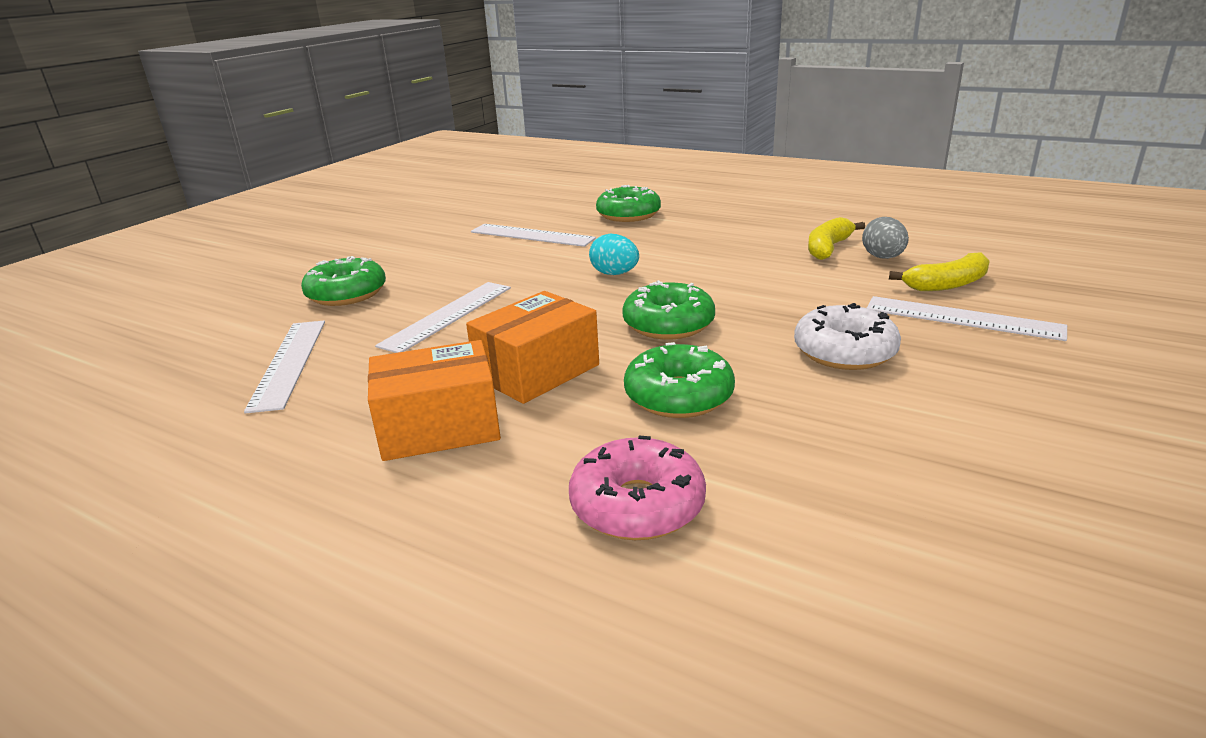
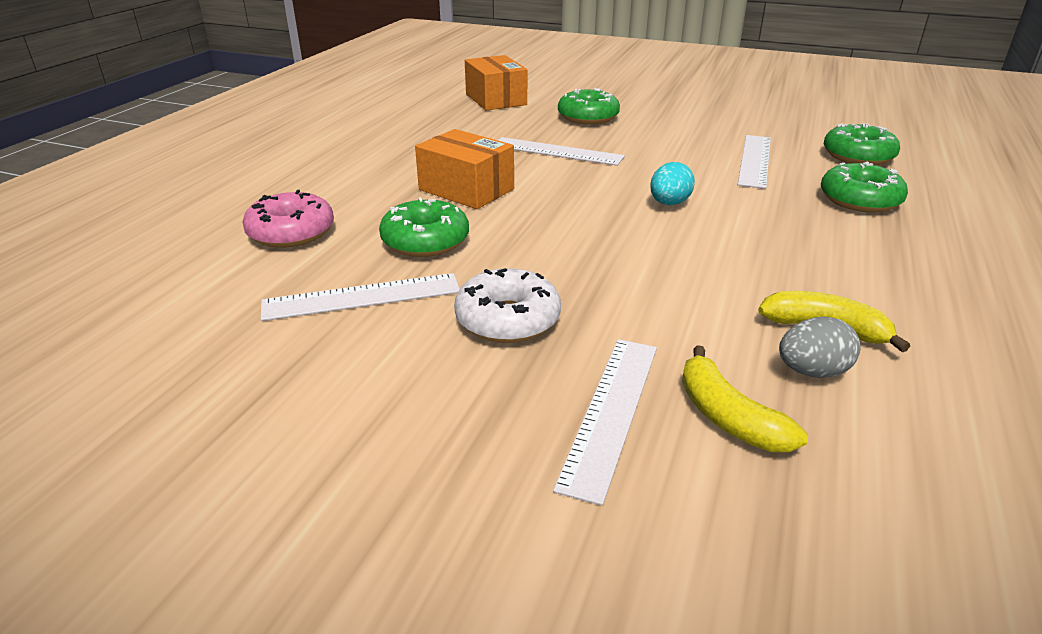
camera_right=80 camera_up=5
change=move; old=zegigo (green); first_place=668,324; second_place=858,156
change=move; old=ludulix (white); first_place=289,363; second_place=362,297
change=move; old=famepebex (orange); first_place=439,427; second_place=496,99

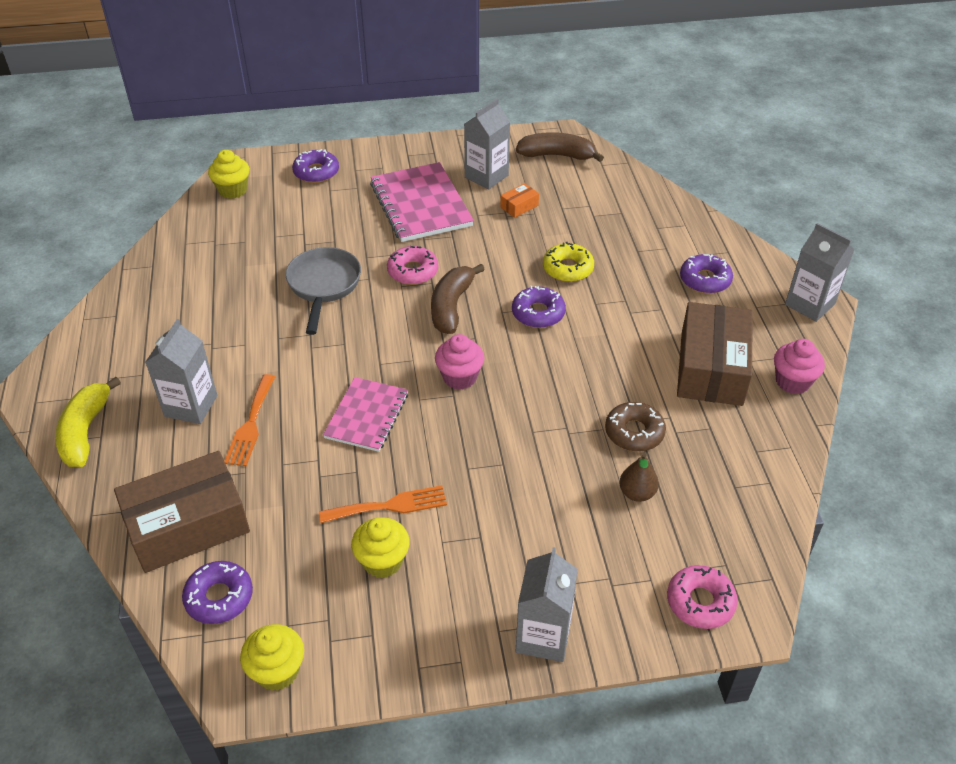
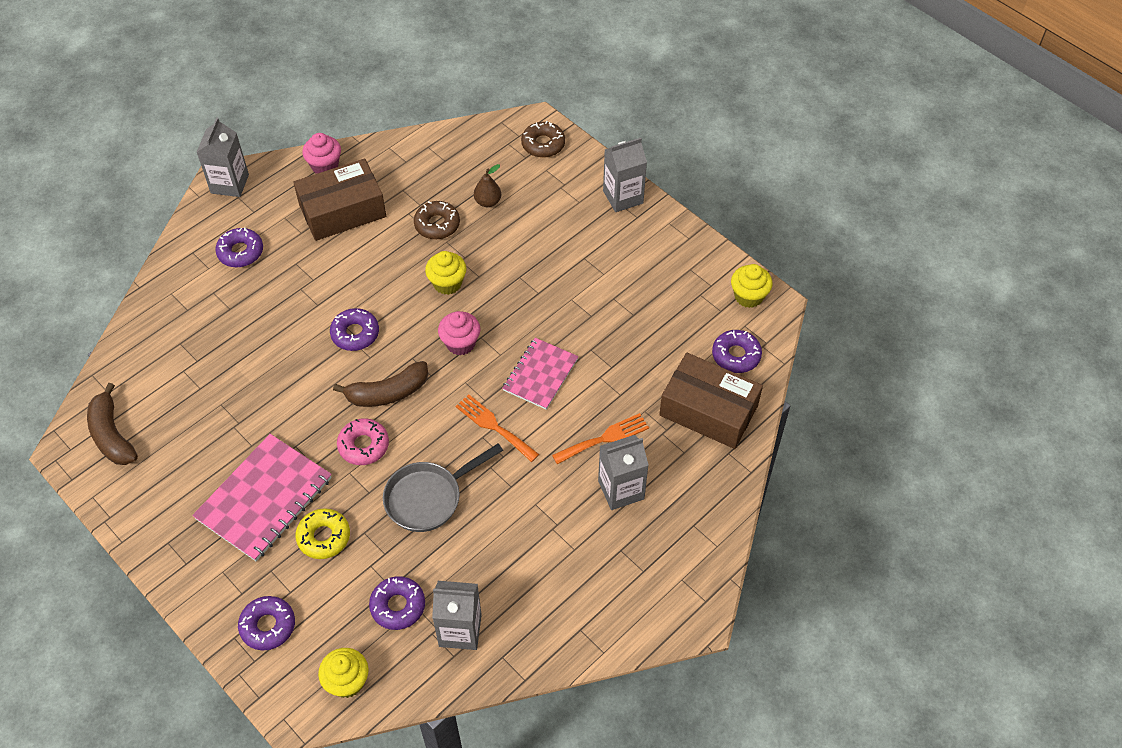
camera_right=-125 camera_up=10
change=move; old=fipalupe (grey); first_place=486,176; second_place=460,630
change=delete; old=famepebex (orange); first_place=519,206
change=move; old=zegigo (yellow); first_place=567,268; second_place=324,537
change=delete; old=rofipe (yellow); first_place=85,431
change=rotate; old=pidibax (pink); first_place=367,416; second_place=540,375; degrees=-45
change=move; old=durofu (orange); first_place=389,506; second_place=494,426
change=move; old=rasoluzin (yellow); first_place=382,561; second_place=447,283
change=recolor; old=zegigo (pink); new=zegigo (brown); first_place=700,602; second_place=543,144
change=insert; new=zegigo (purple); second_place=398,606

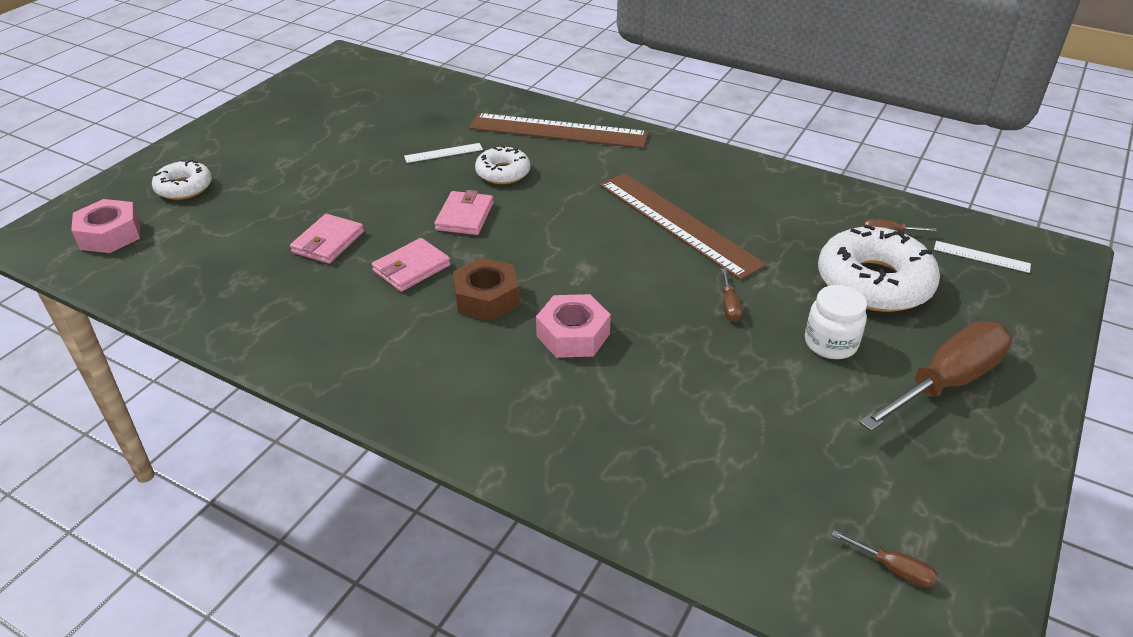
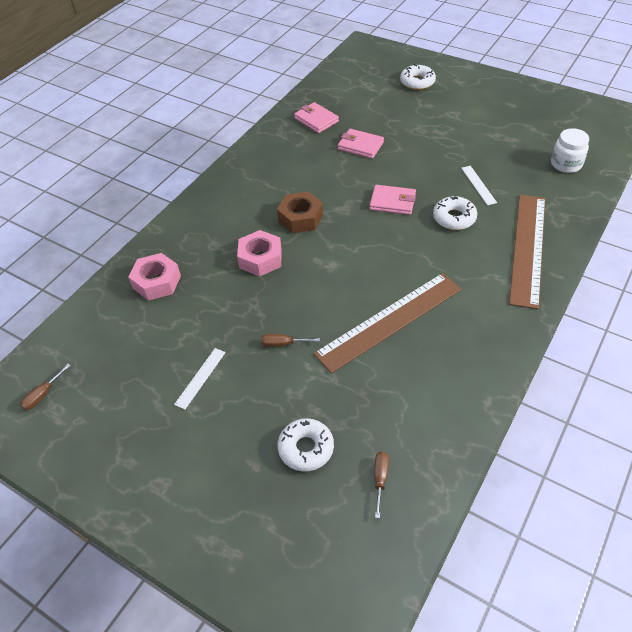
camera_right=95 camera_up=10
change=move; old=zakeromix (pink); first_place=110,235; second_place=157,282
change=resize; old=zegigo (white); first_place=874,282; second_place=306,448; factor=0.56
change=move; old=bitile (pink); first_place=411,268; second_place=316,120
change=move; old=ludulix (white); first_place=981,256; second_place=200,378
change=move; old=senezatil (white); first_place=830,343; second_place=566,164
change=delete; old=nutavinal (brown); first_place=946,382

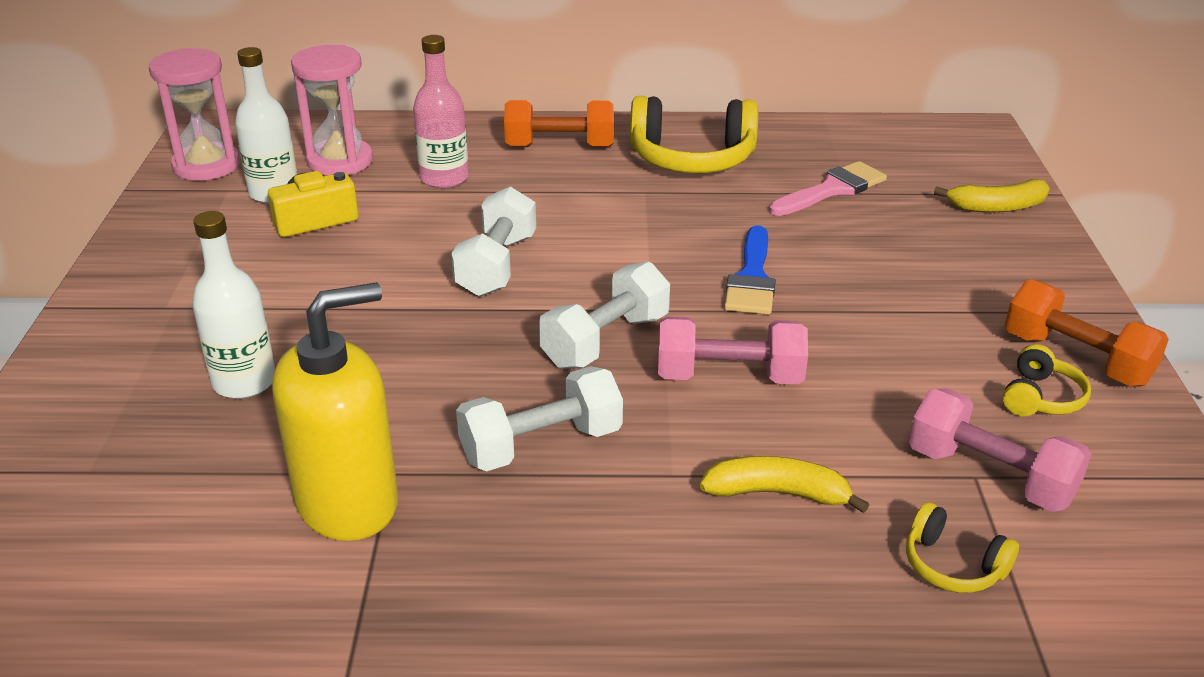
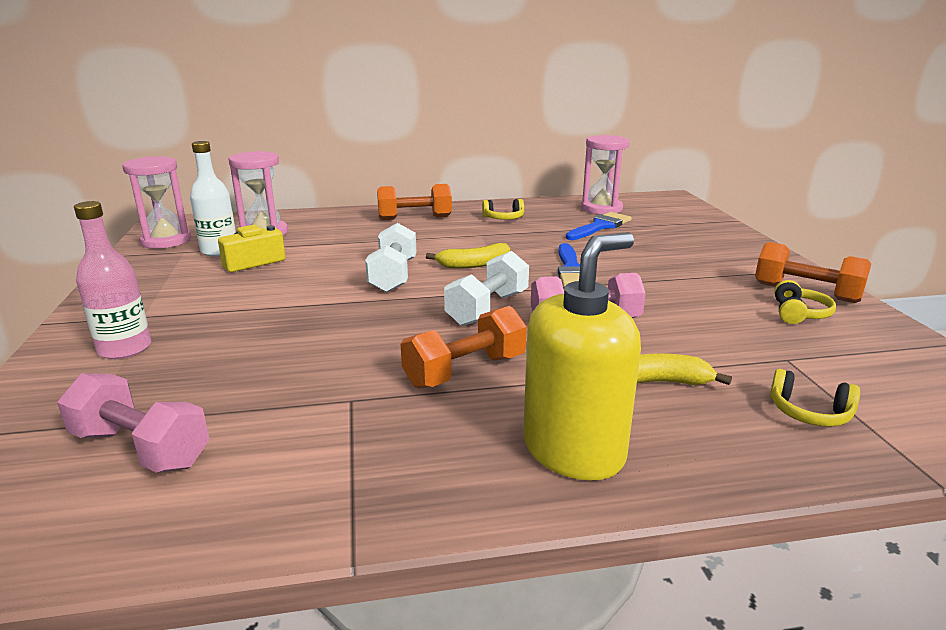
camera_right=-10 camera_up=-10
change=move; old=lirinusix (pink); first_place=444,178; second_place=125,349
change=resize; old=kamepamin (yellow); first_place=692,158; second_place=503,218; factor=0.49
change=recolor; old=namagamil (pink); new=namagamil (blue); first_place=832,189; second_place=600,226
change=move; old=rofipe (yellow); first_place=997,207; second_place=474,264
change=delete; old=lirinusix (white); first_place=244,382
change=move; old=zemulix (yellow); first_place=348,502; second_place=574,450
change=recolor; old=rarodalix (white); new=rarodalix (orange); first_place=541,445; second_place=465,371
change=move; old=rarodalix (pink); first_place=990,476; second_place=141,448
change=insert; new=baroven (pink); second_place=601,208

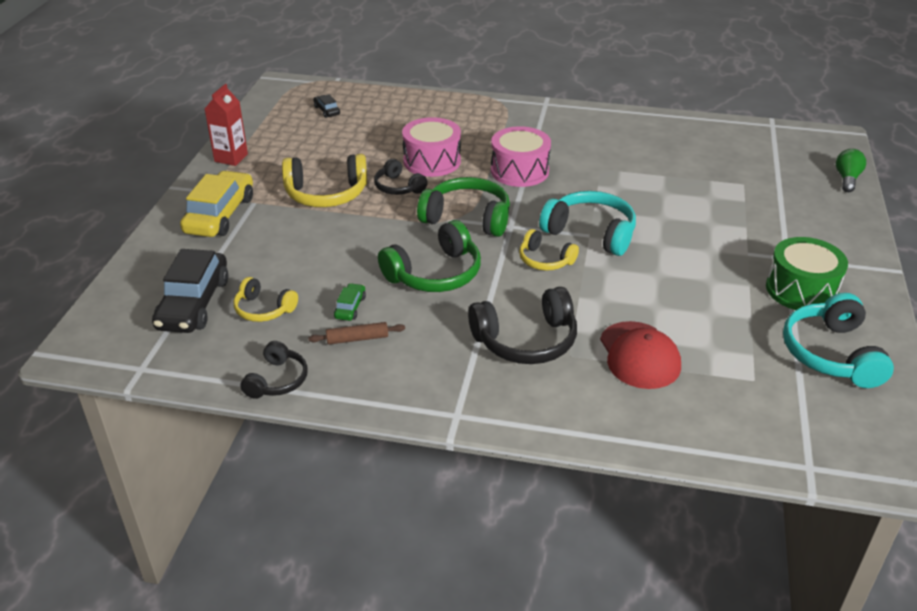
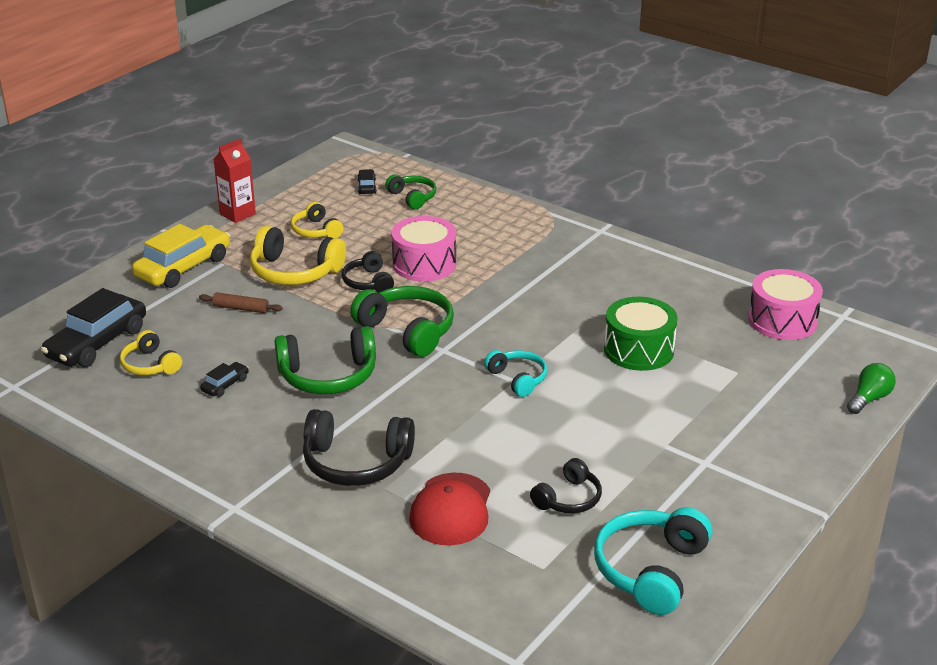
camera_right=25 camera_up=-5
change=move; old=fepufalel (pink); first_place=519,171; second_place=782,320
change=resize; old=kamepamin (turquoise); first_place=591,233; second_place=518,378; factor=0.6
change=move; old=kamepamin (yellow); first_place=545,260; second_place=316,231
change=move; old=fepufalel (green); first_place=801,290; second_place=638,350
change=recolor; old=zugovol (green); new=zugovol (black); first_place=350,307; second_place=225,385
change=move; old=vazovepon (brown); first_place=357,339; second_place=241,308
change=move; old=kamepamin (black); first_place=277,380; second_place=568,499
change=insert; new=kamepamin (green); second_place=413,197

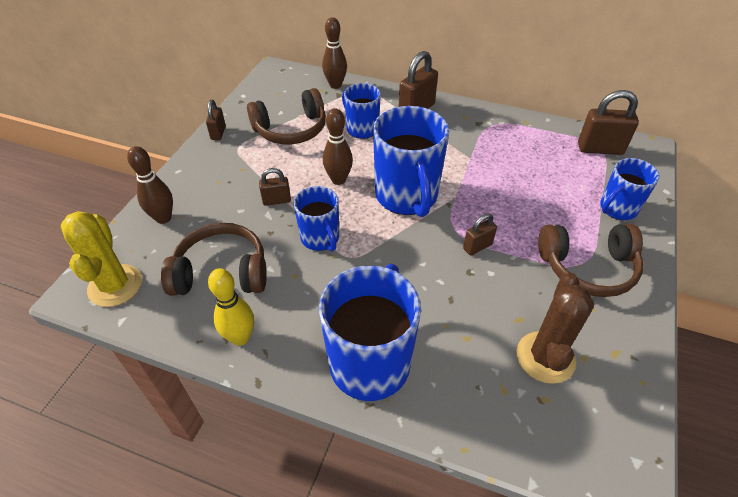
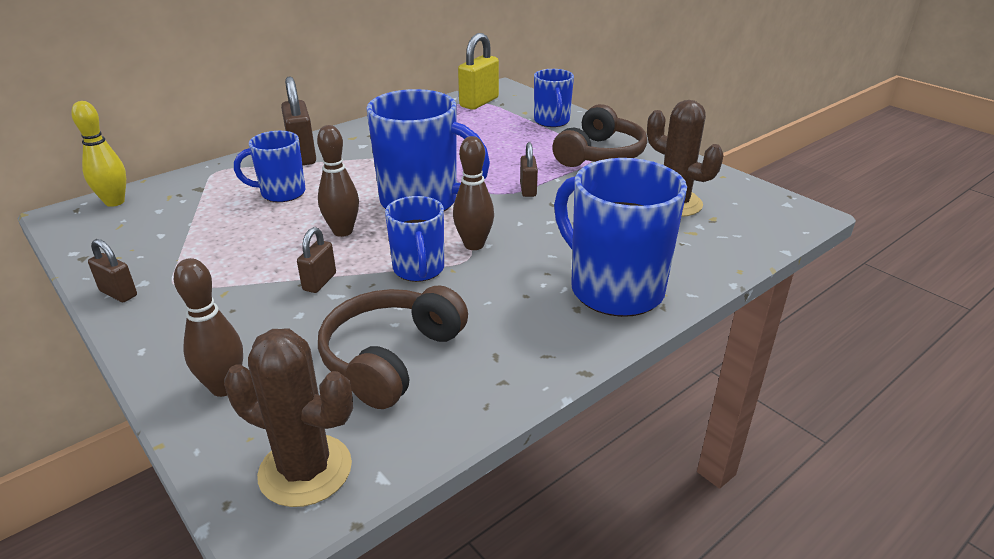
camera_right=-60 camera_up=-15
change=move; old=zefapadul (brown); first_place=335,85; second_place=474,245
change=delete; old=kamepamin (brown); first_place=291,129
change=recolor; old=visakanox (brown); new=visakanox (yellow); first_place=600,149; second_place=479,102
change=rotate; old=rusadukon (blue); first_place=320,238; second_place=419,270; degrees=75
change=recolor; old=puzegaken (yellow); new=puzegaken (brown); first_place=115,285; second_place=305,470
change=move; old=zefapadul (yellow); first_place=240,337; second_place=114,202

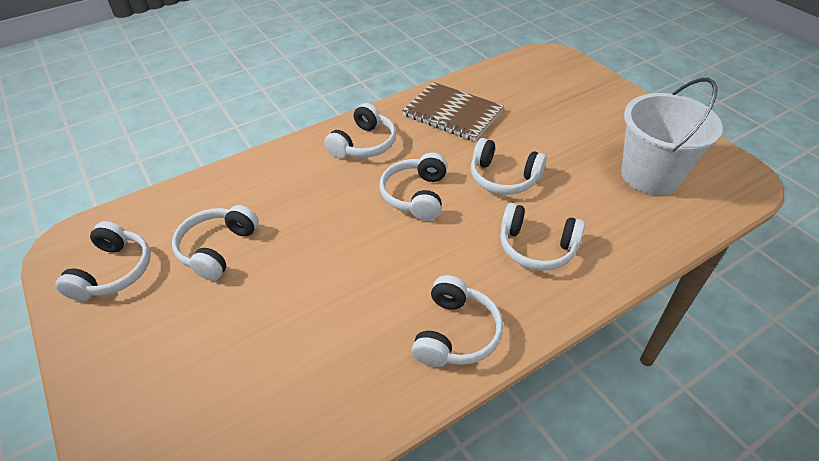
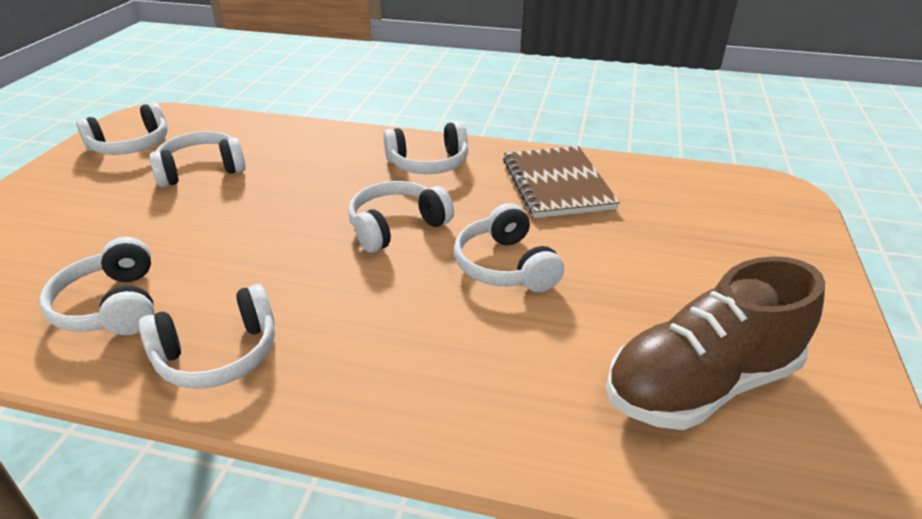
camera_right=45 camera_up=-10
change=replace; old=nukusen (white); new=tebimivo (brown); first_place=650,175; second_place=701,384
change=move; old=kamepamin (white); first_place=536,247; second_place=112,306

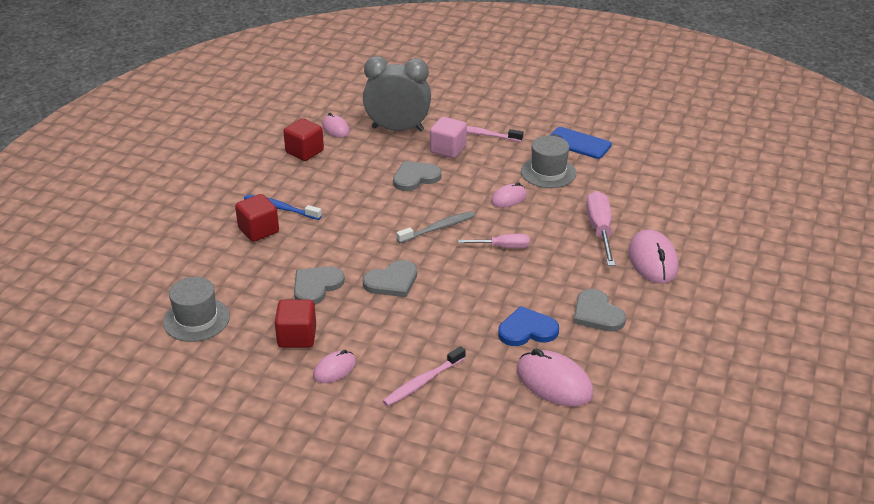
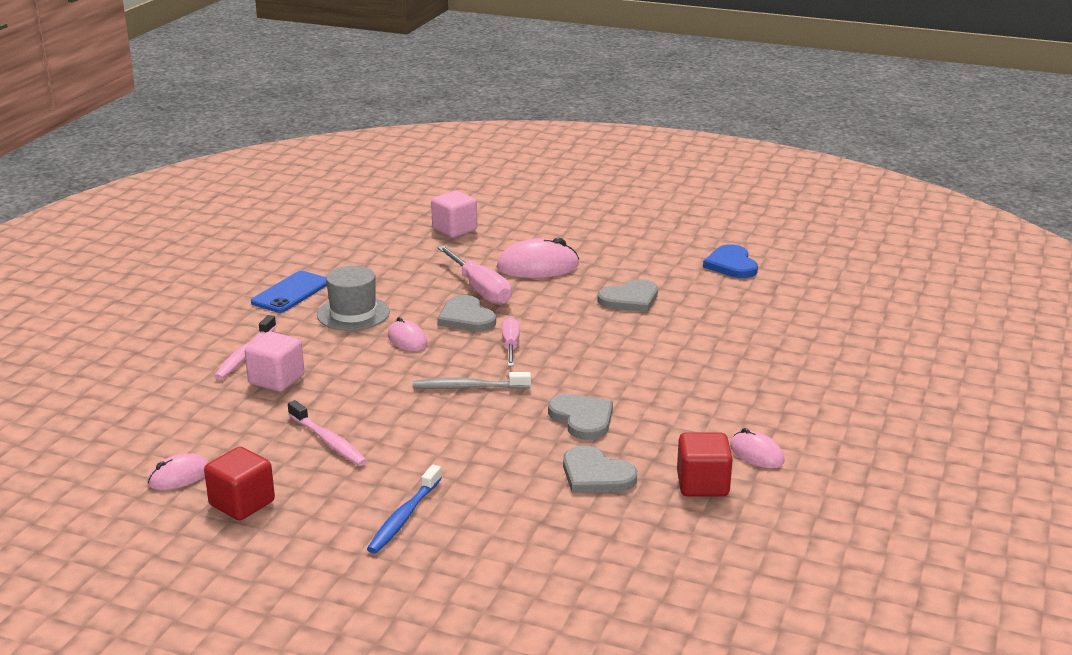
camera_right=-90 camera_up=-10
change=delete; old=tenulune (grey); first_place=397,129
change=move; old=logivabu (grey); first_place=415,177; second_place=466,317
change=rotate; old=nutavinal (pink); first_place=600,230; second_place=480,290; degrees=-120
change=delete; old=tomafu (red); first_place=258,230
change=rotate; old=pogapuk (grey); first_place=438,228; second_place=468,387; degrees=-60
change=delete; old=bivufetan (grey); first_place=196,319
change=move; old=logivabu (blue); first_place=527,330; second_place=731,264
change=move; old=pogapuk (pink); first_place=423,382; second_place=328,441
change=delete; old=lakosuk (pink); first_place=554,382
change=insert; new=tomafu (pink); second_place=454,230

